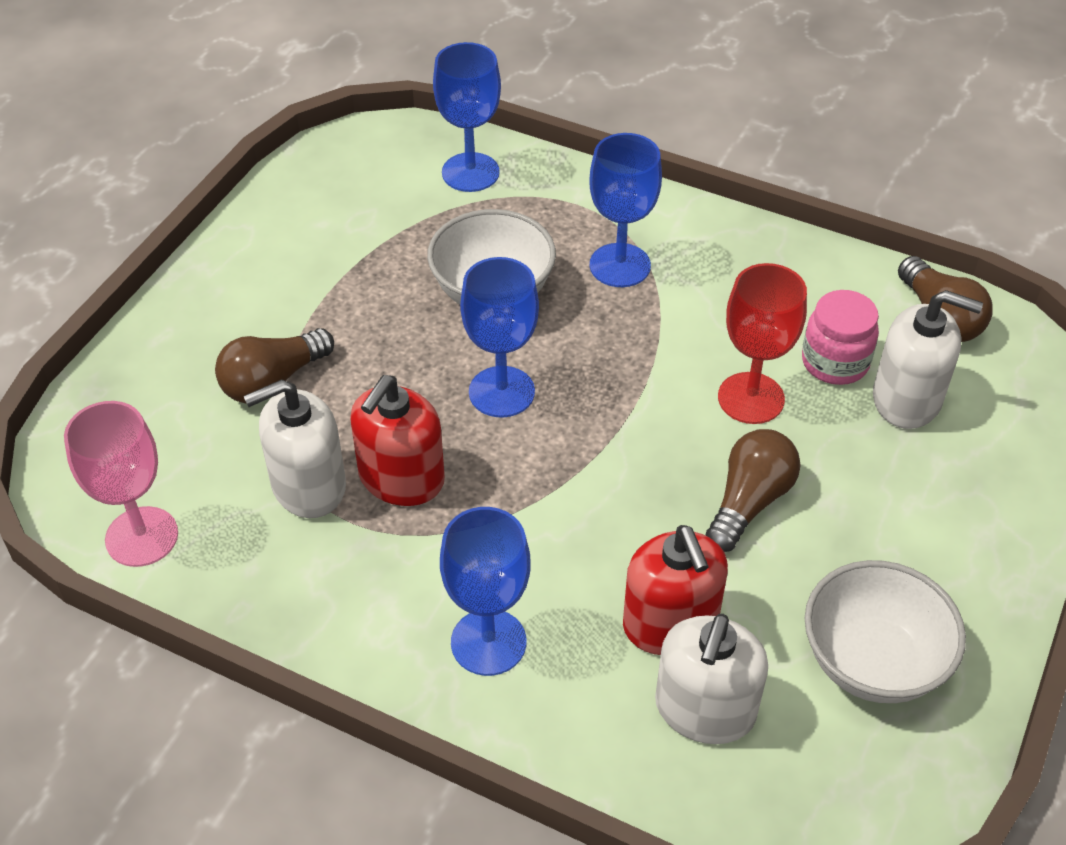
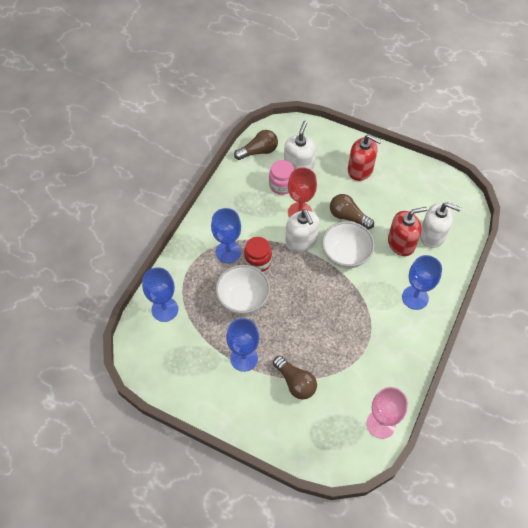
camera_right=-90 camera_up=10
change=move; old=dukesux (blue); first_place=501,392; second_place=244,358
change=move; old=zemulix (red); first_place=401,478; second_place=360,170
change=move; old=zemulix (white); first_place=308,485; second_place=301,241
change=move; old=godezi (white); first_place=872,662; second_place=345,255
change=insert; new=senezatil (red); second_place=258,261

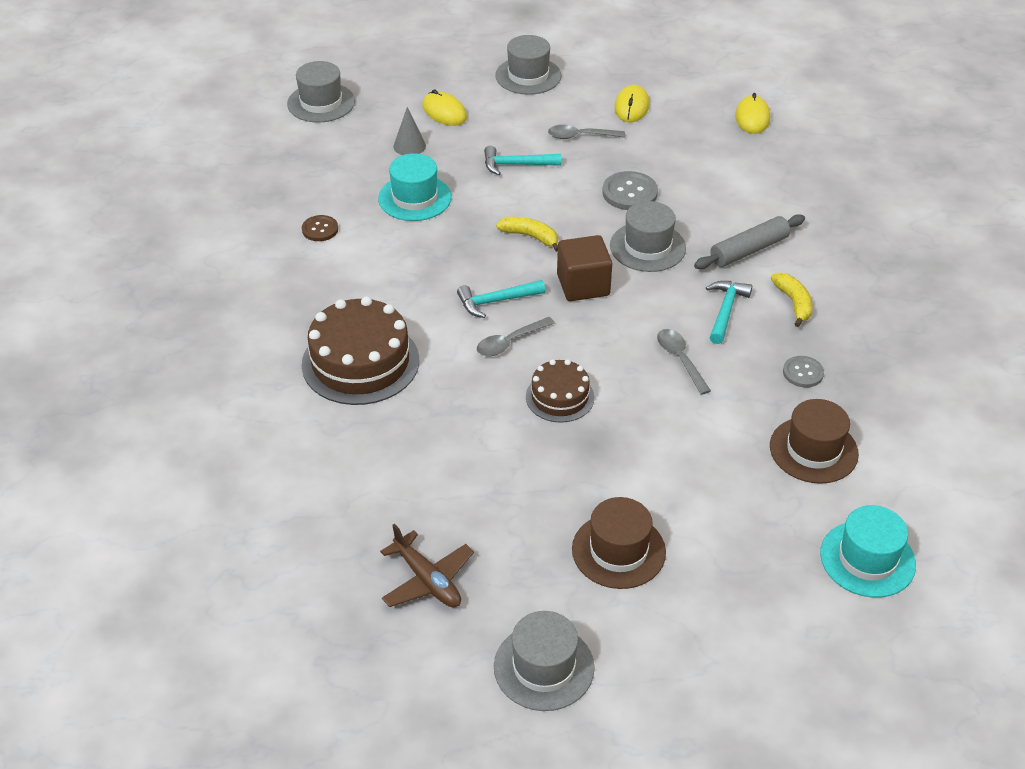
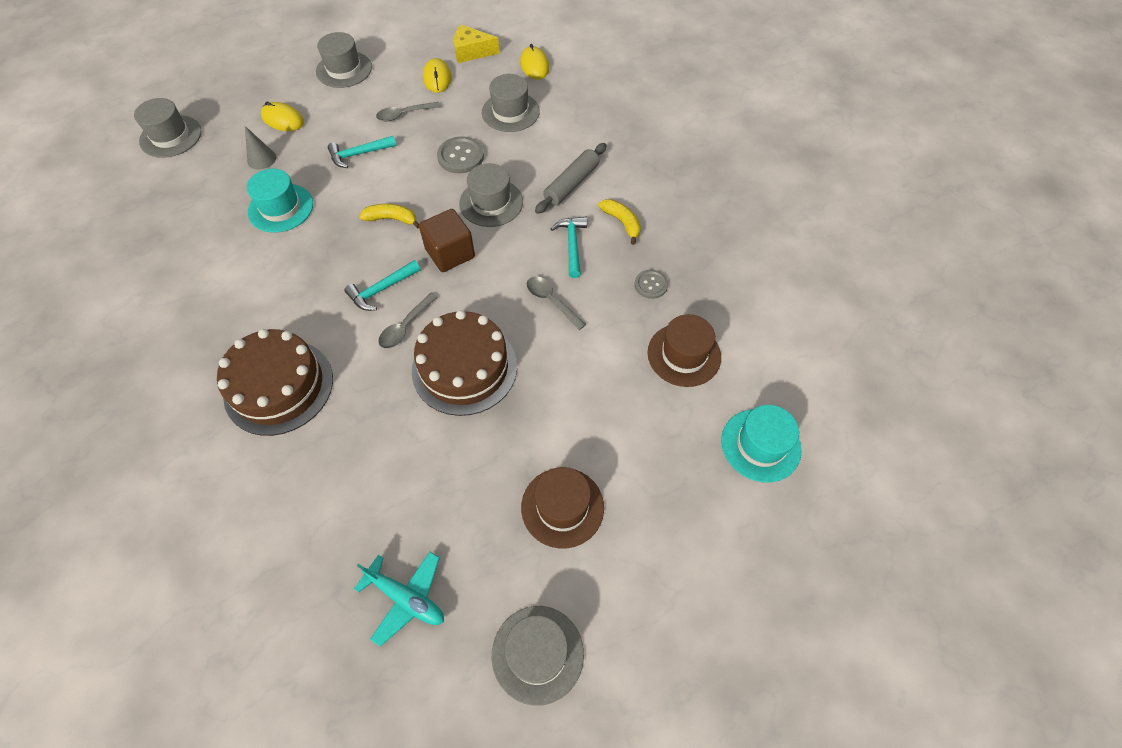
camera_right=-20 camera_up=15
change=delete; old=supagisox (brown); first_place=320,229
change=resize; old=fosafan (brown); first_place=560,397; second_place=464,368; factor=1.75
change=recolor; old=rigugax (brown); new=rigugax (turquoise); first_place=427,580; second_place=406,598
change=insert; new=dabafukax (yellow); second_place=471,52
change=insert; new=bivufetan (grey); second_place=510,112

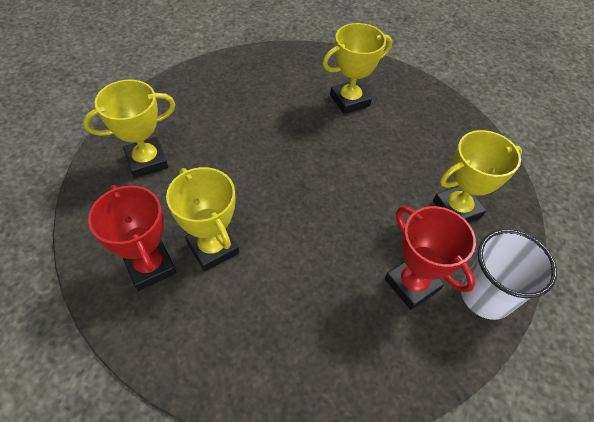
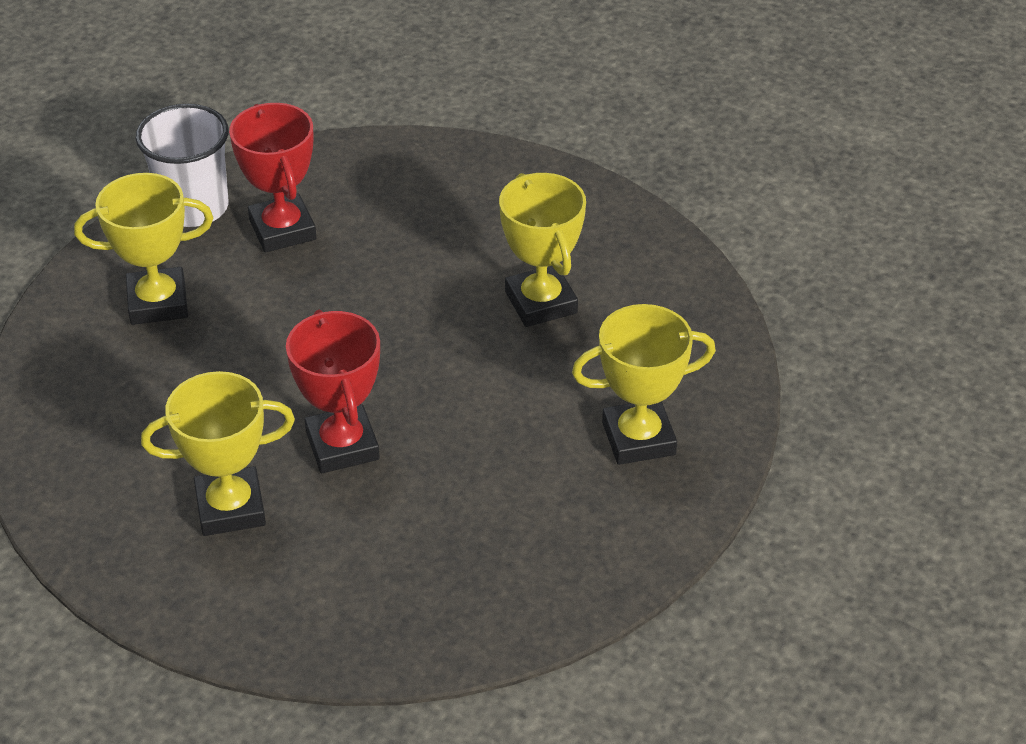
camera_right=-165 camera_up=-10
change=move; old=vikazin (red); first_place=150,266; second_place=342,445

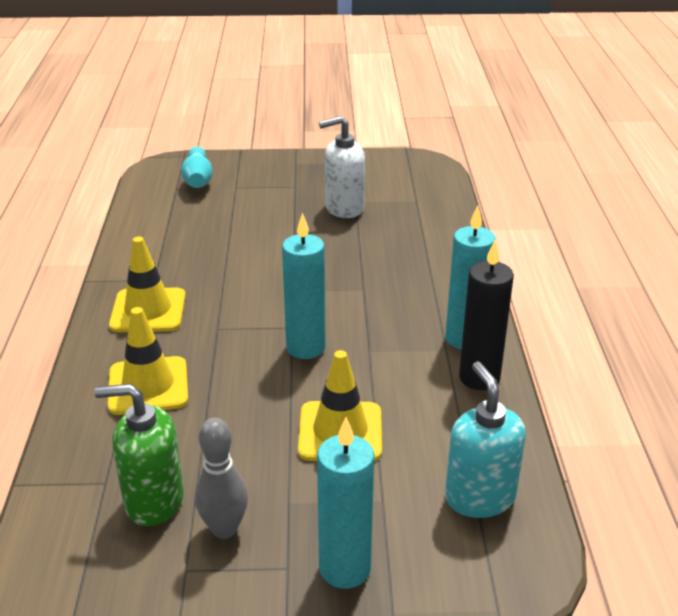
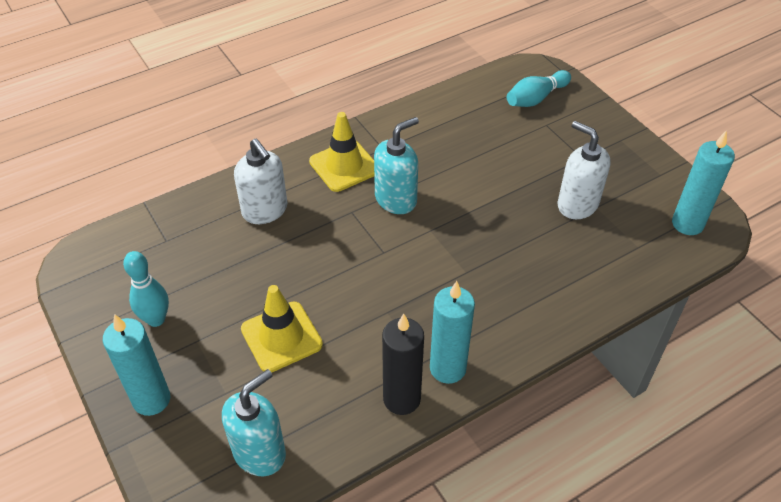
camera_right=60 camera_up=15
change=move; old=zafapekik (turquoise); first_place=305,347; second_place=687,224
change=replace; old=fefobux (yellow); new=zemulix (white); first_place=148,386; second_place=265,210
change=delete; old=zemulix (green); first_place=153,501
change=recolor; old=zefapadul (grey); new=zefapadul (turquoise); first_place=224,529; second_place=156,319
change=insert; new=zemulix (turquoise); second_place=396,199

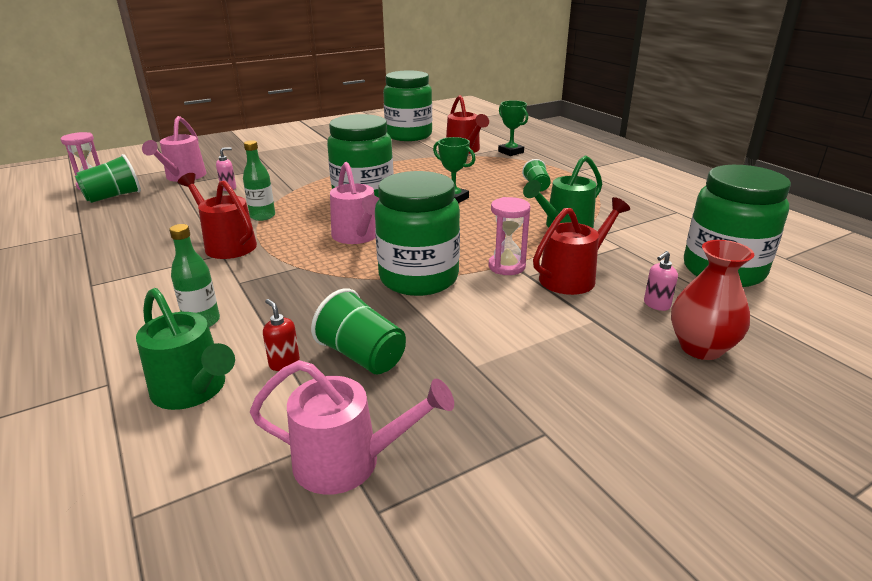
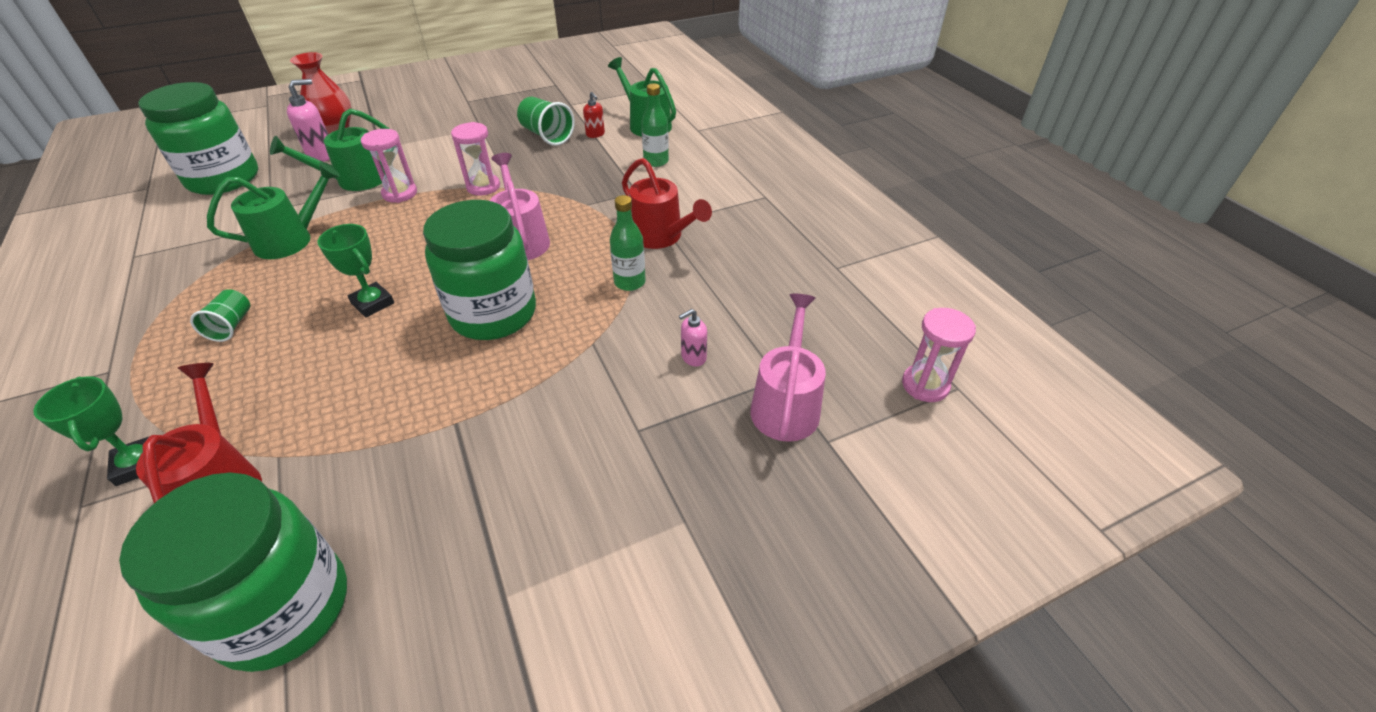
camera_right=-175 camera_up=15
change=delete; old=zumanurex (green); first_place=113,196
change=replace; old=senezatil (green); new=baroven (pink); first_place=418,278; second_place=483,187
change=recolor; old=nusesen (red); new=nusesen (green); first_place=573,277; second_place=355,180
change=resize; old=zemulix (pink); first_place=656,305; second_place=322,155; factor=1.63
change=delete; old=nusesen (pink); first_place=349,461

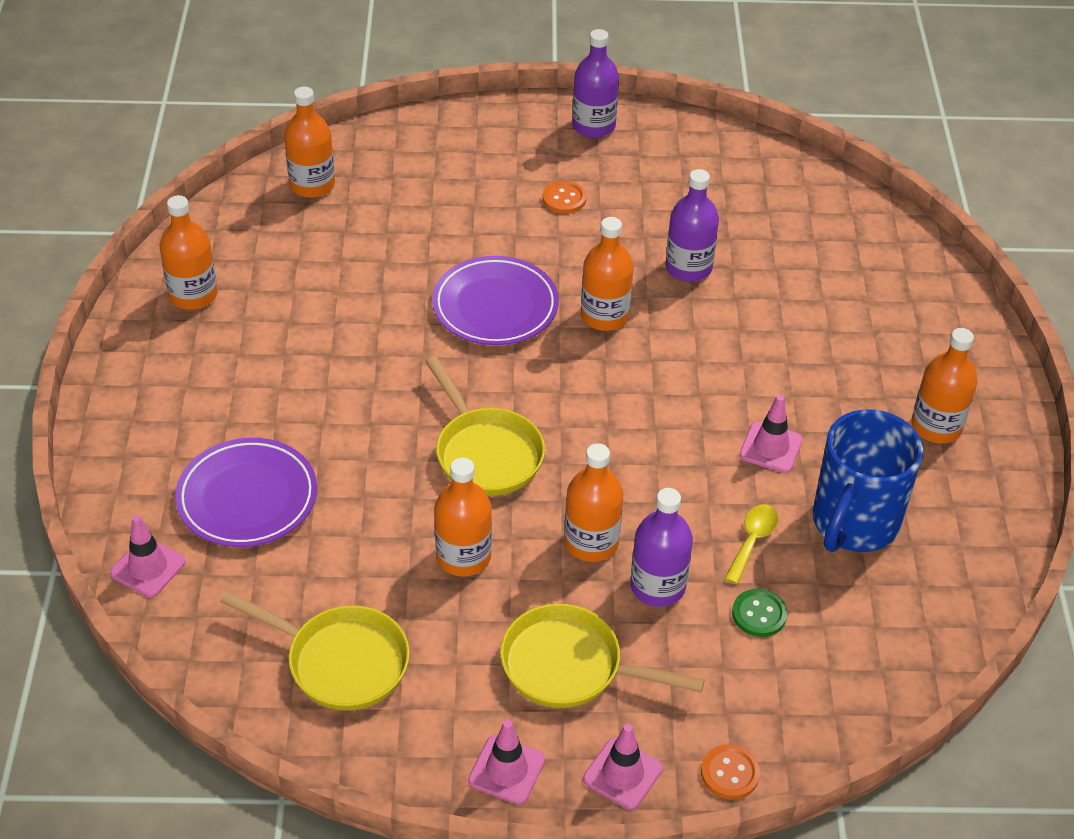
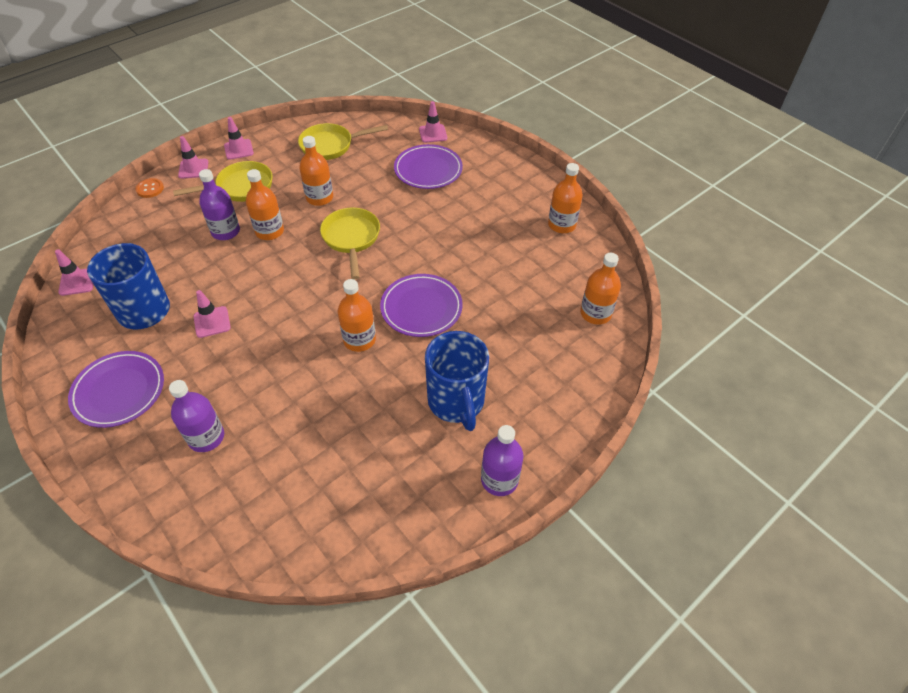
camera_right=140 camera_up=5
change=move; old=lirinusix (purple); first_place=688,268; second_place=206,437
change=replace; old=supagisox (orange); new=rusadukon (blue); first_place=564,199; second_place=456,402
change=replace; old=lirinusix (orange); new=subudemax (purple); first_place=936,426; second_place=119,391
change=rotate; old=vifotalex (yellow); first_place=485,453; second_place=351,239; degrees=60
change=delete; old=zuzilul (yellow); first_place=752,541
change=delete; old=supagisox (green); first_place=759,614
change=insert; new=fefobux (pink); second_place=77,282

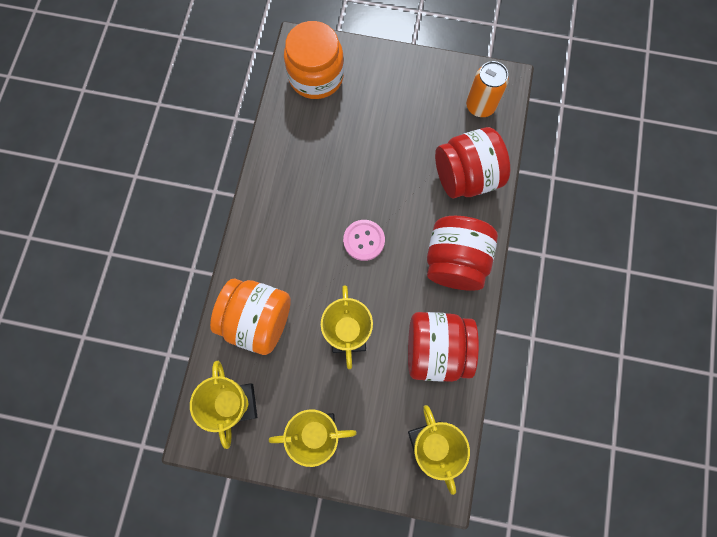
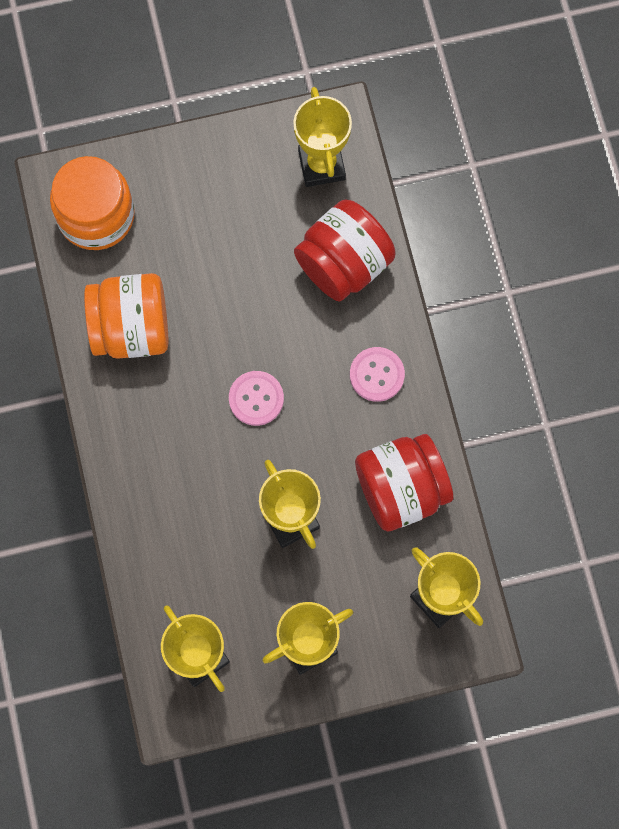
camera_right=-25 camera_up=0
change=replace; old=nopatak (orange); new=vikazin (yellow); first_place=480,106; second_place=321,165
change=replace; old=senezatil (red); new=supagisox (pink); first_place=455,261; second_place=377,375
change=move; old=senezatil (orange); first_place=258,320; second_place=131,328

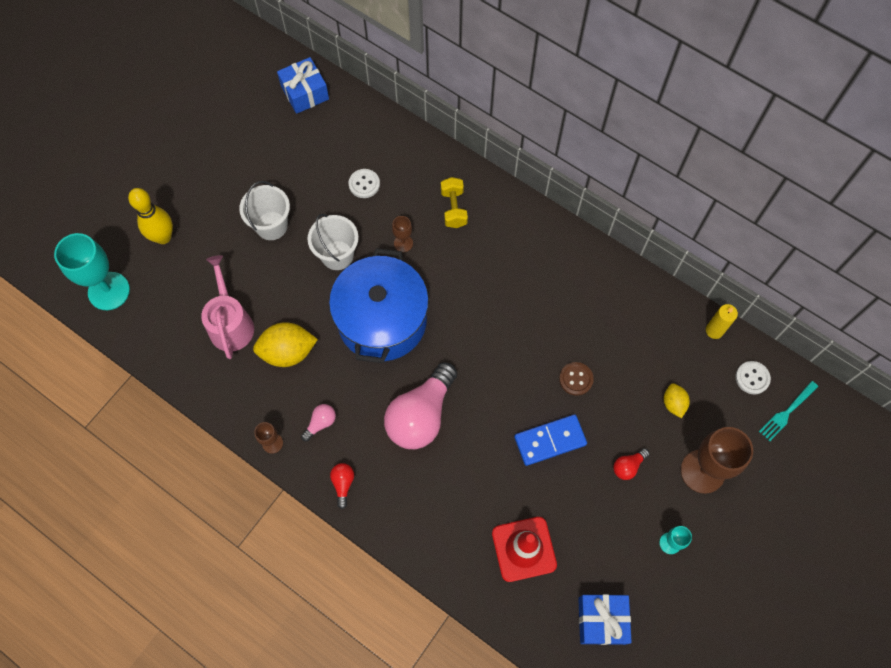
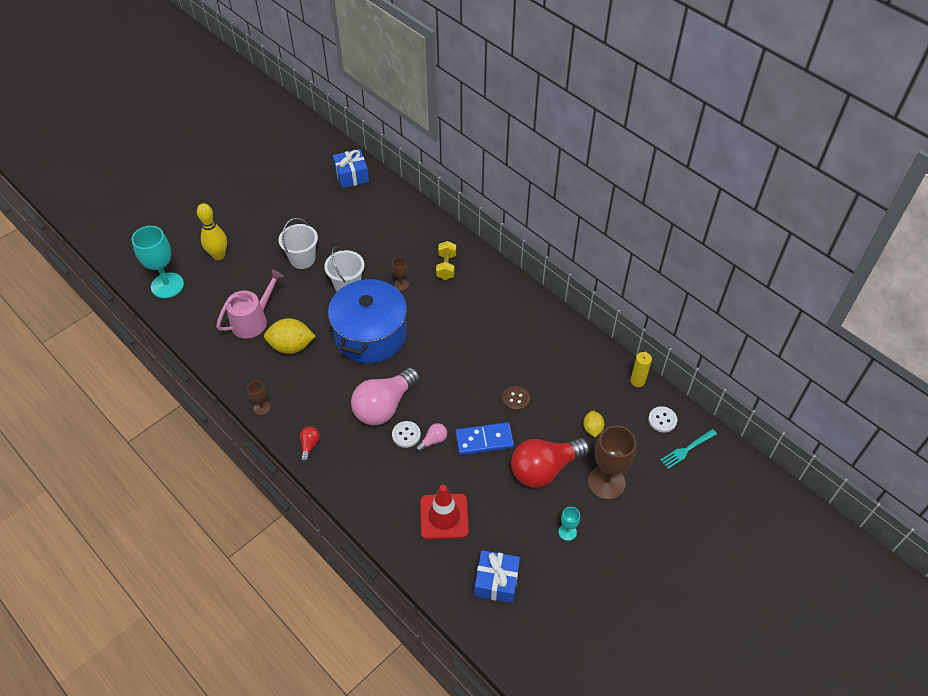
camera_right=10 camera_up=-15
change=move; old=supagisox (white); first_place=364,184; second_place=406,435
change=rotate; old=nusesen (pink); first_place=230,323; second_place=253,320; degrees=45
change=move; old=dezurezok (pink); first_place=320,423; second_place=433,440
change=resize; old=dezurezok (red); first_place=628,466; second_place=544,469; factor=2.36

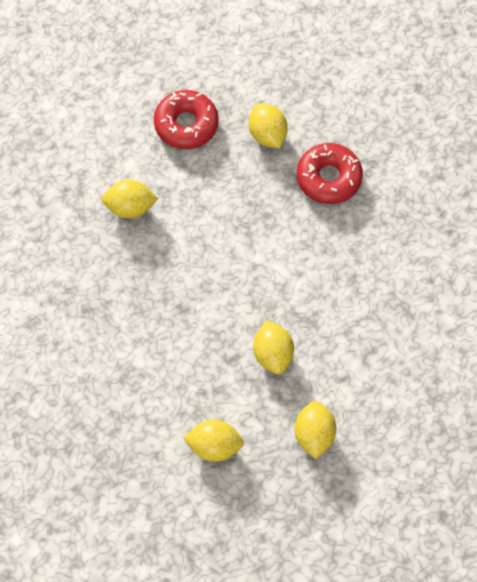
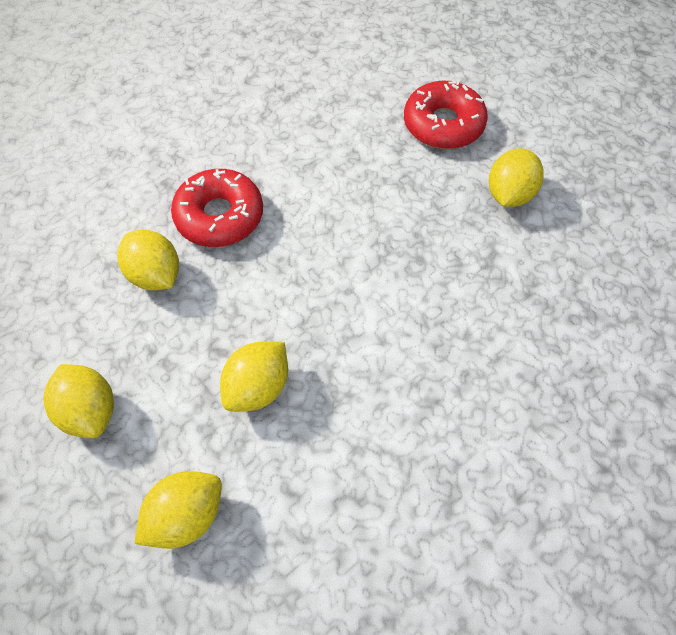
camera_right=50 camera_up=-5
change=move; old=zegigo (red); first_place=328,178; second_place=219,216
change=move; old=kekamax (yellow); first_place=130,207; second_place=155,275

